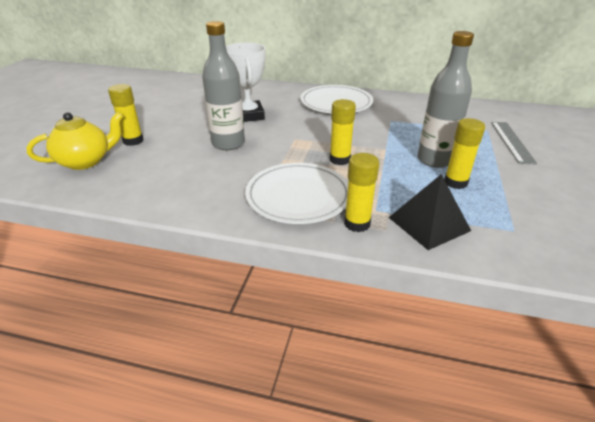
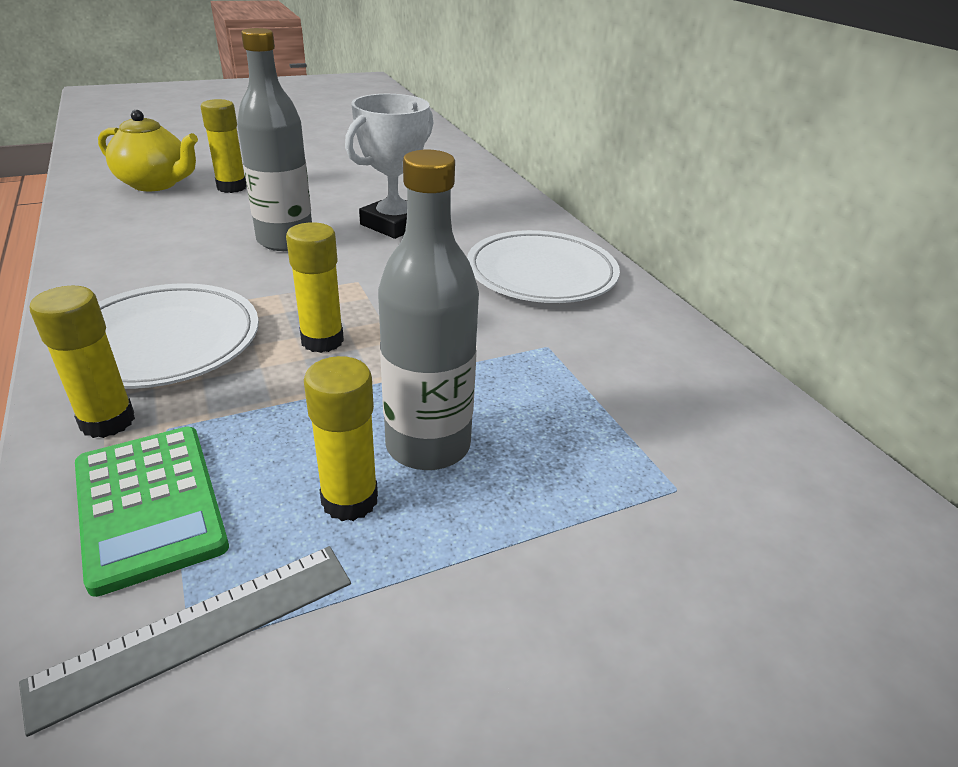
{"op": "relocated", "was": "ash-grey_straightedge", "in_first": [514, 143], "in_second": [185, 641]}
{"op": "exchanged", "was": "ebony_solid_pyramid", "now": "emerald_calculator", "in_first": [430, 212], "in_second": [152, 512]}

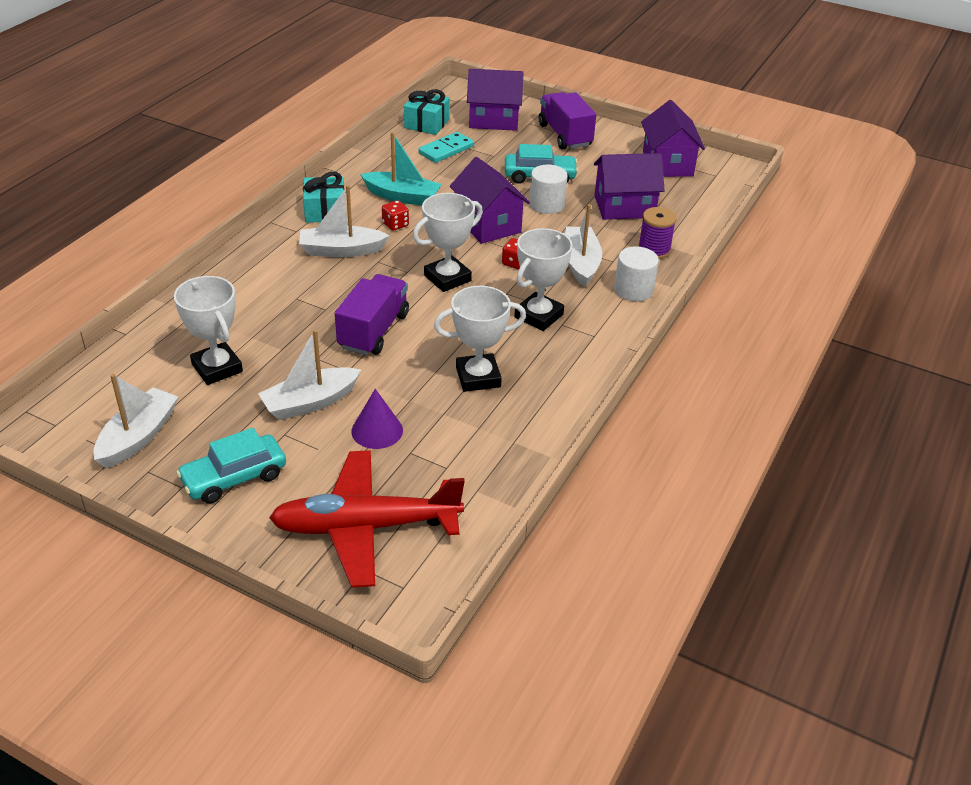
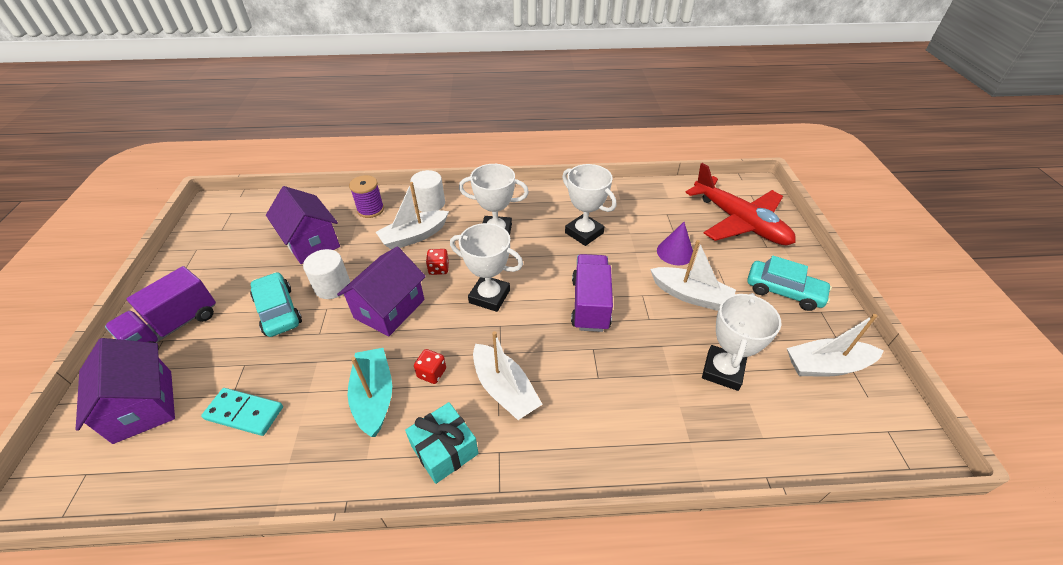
{"op": "missing", "was": "aqua_gift", "in_first": [427, 112]}
{"op": "missing", "was": "royal_purple_house", "in_first": [673, 138]}
{"op": "spun", "was": "royal_purple_toy_truck", "in_first": [372, 314], "in_second": [592, 293], "clockwise": 105}

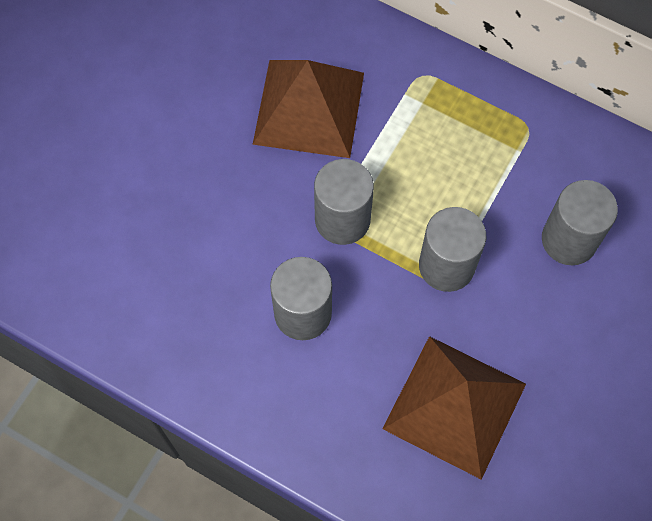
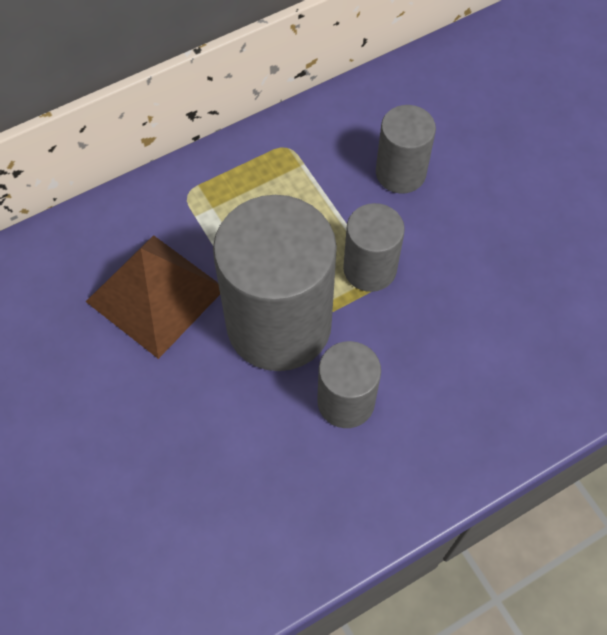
{"op": "size", "was": "ash-grey_cylinder", "in_first": [344, 202], "in_second": [275, 283], "ratio": 1.9}
{"op": "missing", "was": "brown_solid_pyramid", "in_first": [454, 408]}

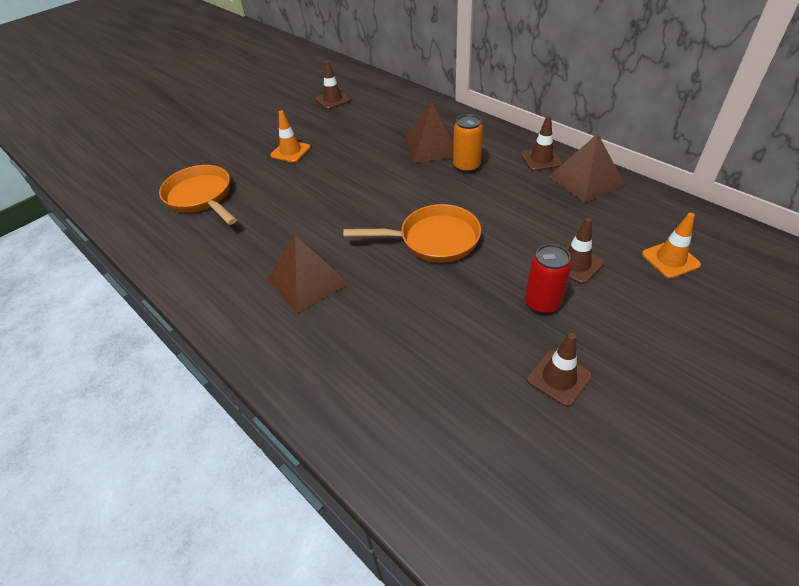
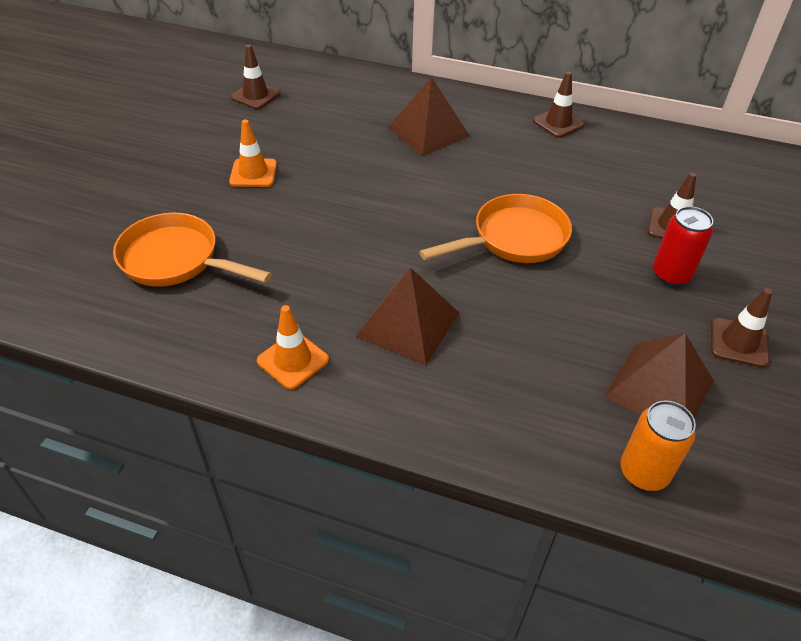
{"op": "relocated", "was": "orange_can", "in_first": [468, 143], "in_second": [658, 445]}
{"op": "relocated", "was": "brown_solid_pyramid", "in_first": [587, 168], "in_second": [658, 376]}
{"op": "relocated", "was": "orange_traffic_cone", "in_first": [671, 246], "in_second": [293, 347]}

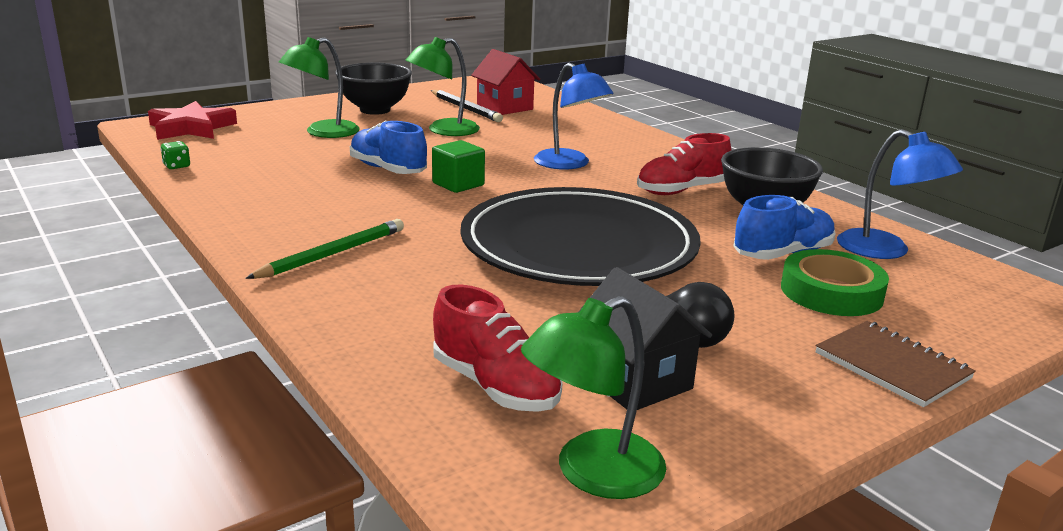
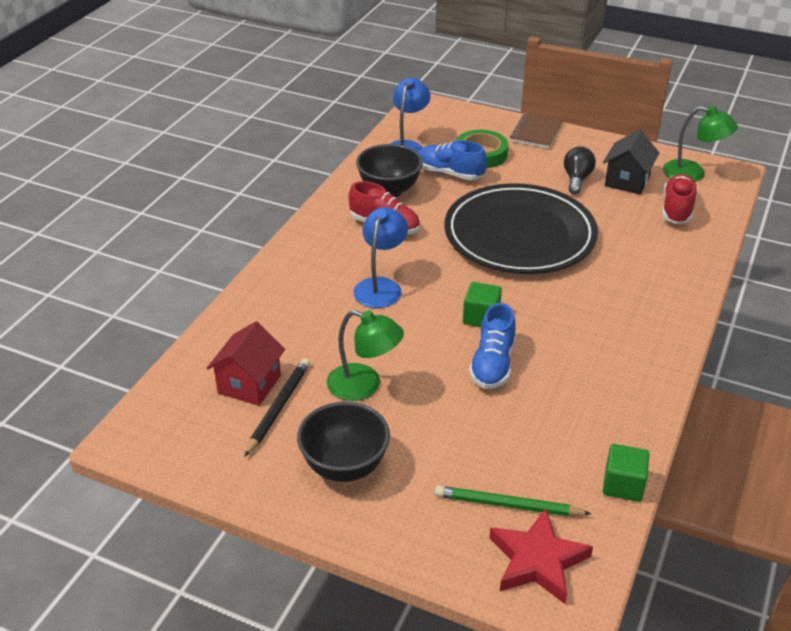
{"op": "missing", "was": "emerald_desk_lamp", "in_first": [319, 87]}
{"op": "exchanged", "was": "emerald_dice", "now": "emerald_cube", "in_first": [175, 155], "in_second": [626, 473]}
{"op": "relocated", "was": "emerald_wooden_pencil", "in_first": [324, 249], "in_second": [513, 501]}

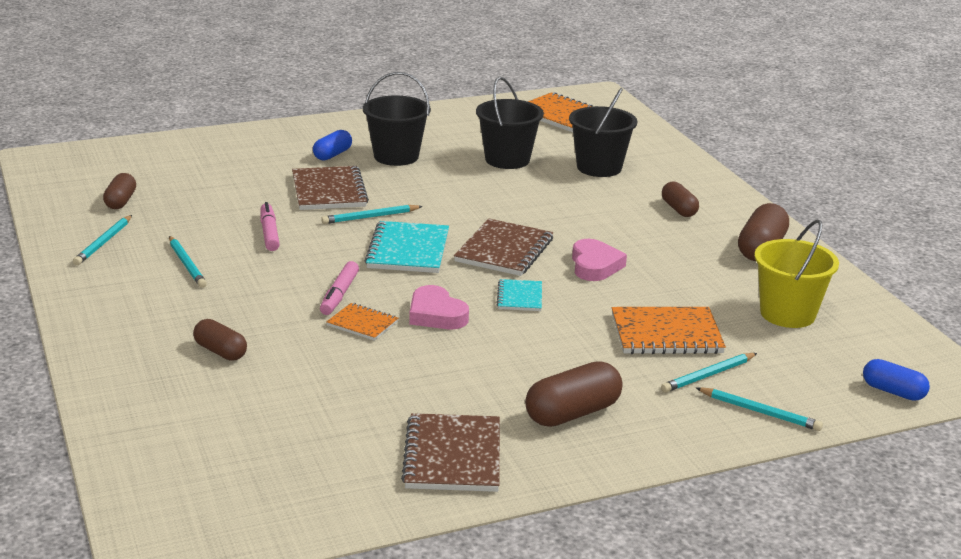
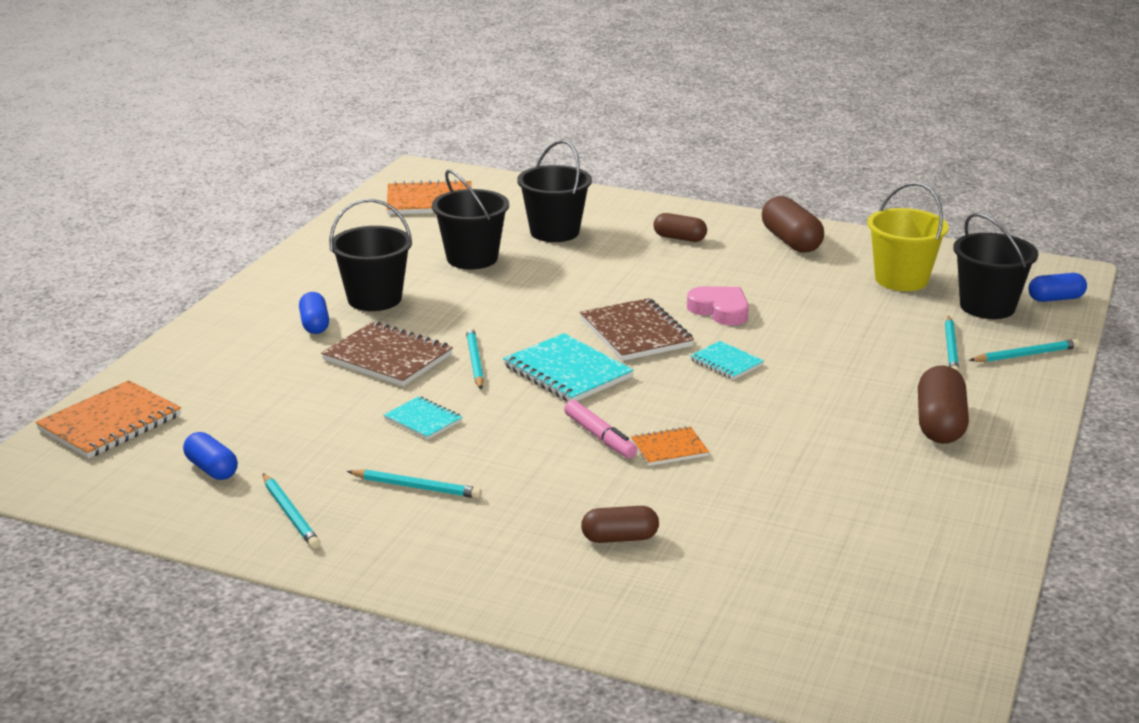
{"op": "colour", "was": "brown_pill_shape", "now": "cobalt_pill_shape", "in_first": [119, 191], "in_second": [210, 456]}
{"op": "exchanged", "was": "rosy_marker", "now": "aqua_notebook", "in_first": [270, 226], "in_second": [423, 418]}
{"op": "spun", "was": "aqua_wooden_pencil", "in_first": [372, 214], "in_second": [475, 358], "clockwise": 150}
{"op": "missing", "was": "rosy_heart", "in_first": [439, 307]}
{"op": "relocated", "was": "orange_notebook", "in_first": [669, 330], "in_second": [108, 419]}
{"op": "missing", "was": "brown_notebook", "in_first": [450, 452]}
{"op": "appeared", "now": "ebony_bucket", "in_second": [995, 266]}

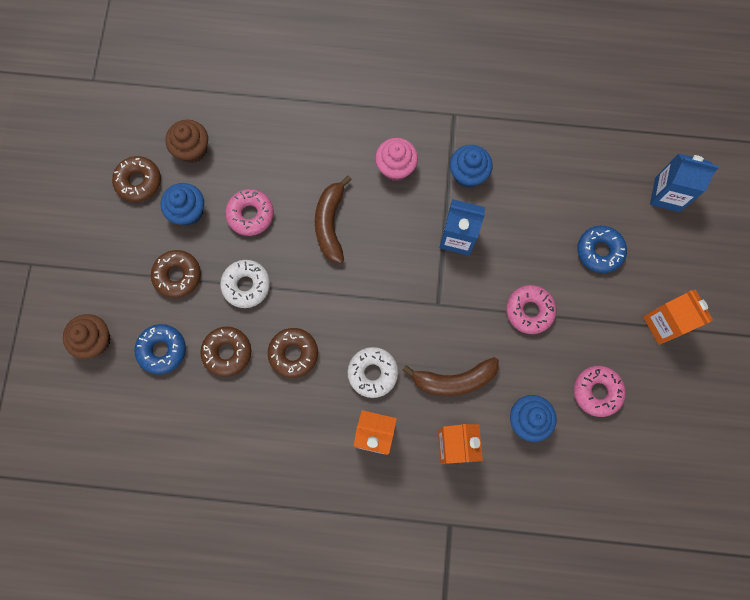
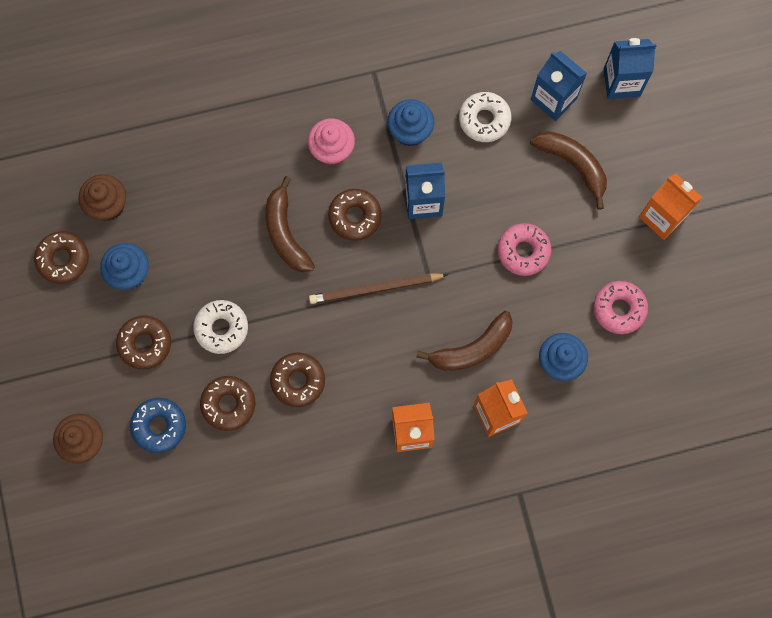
{"op": "missing", "was": "rosy_donut", "in_first": [249, 212]}
{"op": "exchanged", "was": "cobalt_donut", "now": "brown_banana", "in_first": [602, 249], "in_second": [568, 170]}
{"op": "relocated", "was": "pure_white_donut", "in_first": [373, 372], "in_second": [485, 117]}
{"op": "appeared", "now": "cobalt_carton", "in_second": [559, 86]}
{"op": "appeared", "now": "brown_donut", "in_second": [355, 215]}
{"op": "appeared", "now": "brown_wooden_pencil", "in_second": [378, 288]}

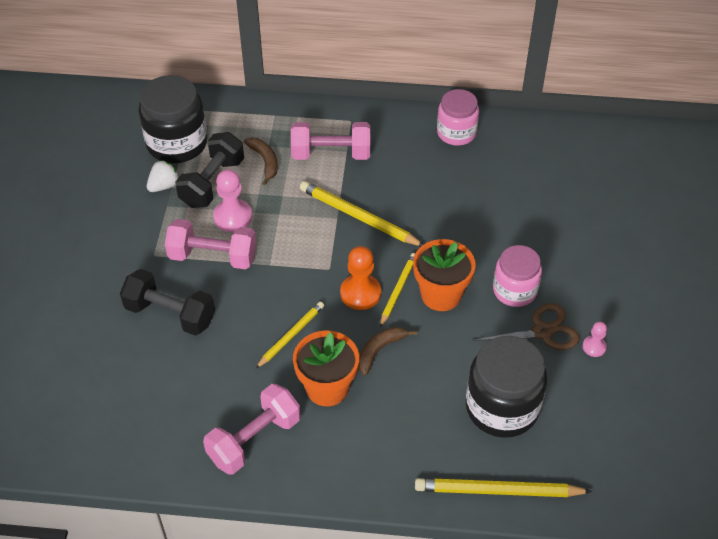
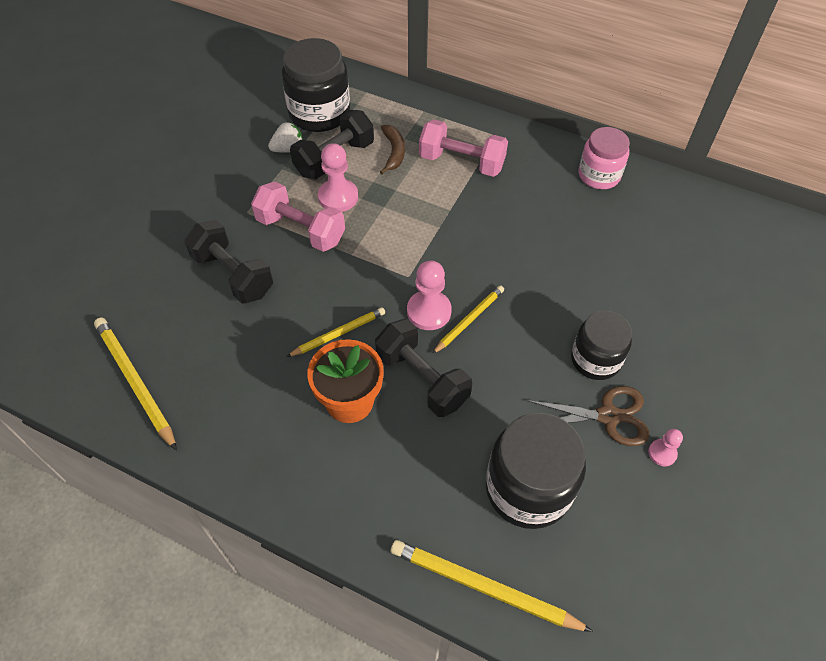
{"op": "relocated", "was": "bright_yellow_wooden_pencil", "in_first": [361, 213], "in_second": [135, 384]}
{"op": "missing", "was": "orange_plant_pot", "in_first": [444, 275]}
{"op": "colour", "was": "rosy_jam_jar", "now": "ebony_jam_jar", "in_first": [517, 276], "in_second": [601, 345]}
{"op": "colour", "was": "orange_chess_pawn", "now": "rosy_chess_pawn", "in_first": [360, 278], "in_second": [429, 295]}
{"op": "exchanged", "was": "brown_banana", "now": "ebony_dumbbell", "in_first": [387, 351], "in_second": [423, 368]}
{"op": "missing", "was": "rosy_dumbbell", "in_first": [252, 429]}

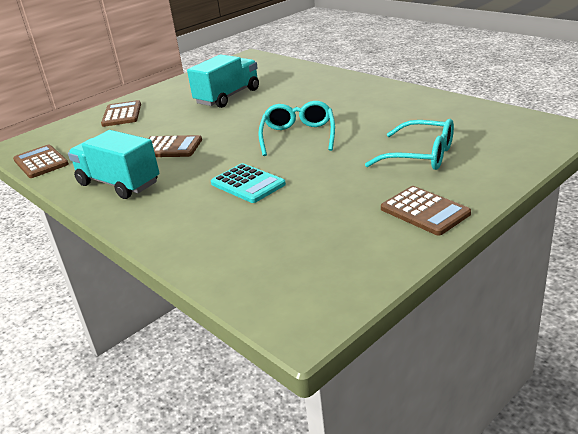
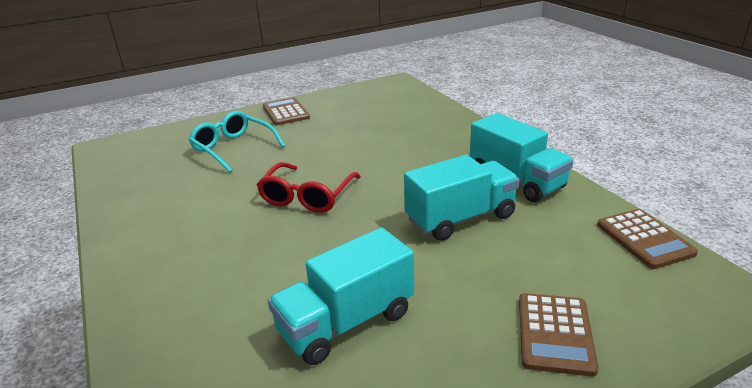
{"op": "colour", "was": "aqua_spectacles", "now": "red_spectacles", "in_first": [296, 128], "in_second": [309, 187]}
{"op": "exchanged", "was": "brown_calculator", "now": "aqua_toy_truck", "in_first": [175, 146], "in_second": [462, 198]}
{"op": "missing", "was": "aqua_calculator", "in_first": [248, 183]}

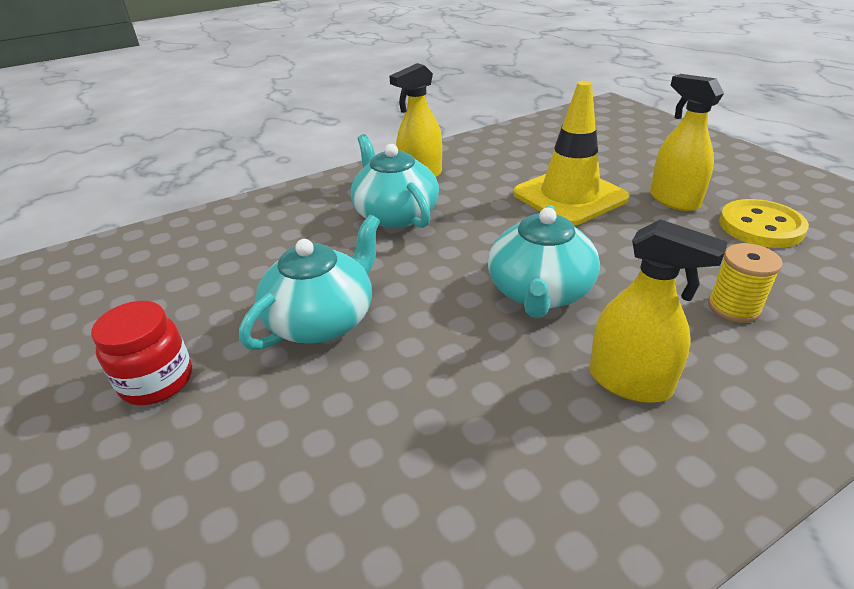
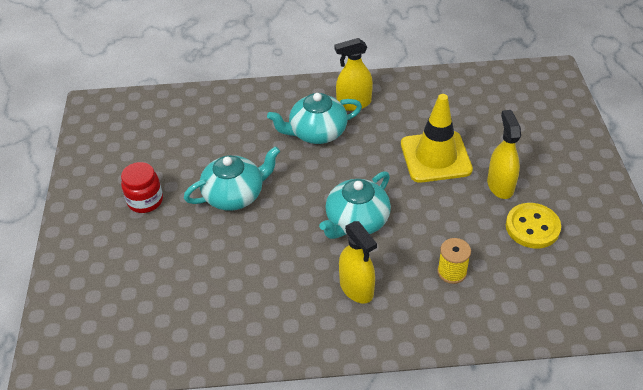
{"op": "spun", "was": "aqua_tea_pot", "in_first": [395, 181], "in_second": [314, 118], "clockwise": -105}

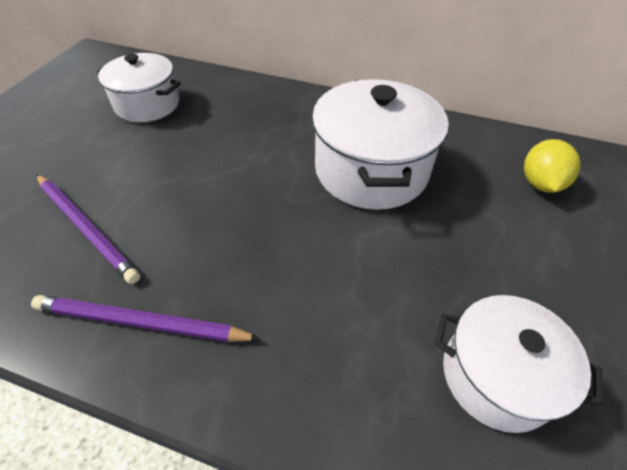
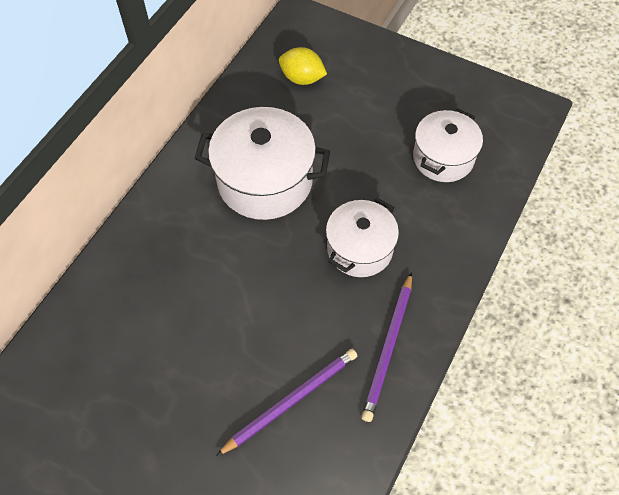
{"op": "relocated", "was": "pure_white_pot", "in_first": [139, 87], "in_second": [362, 237]}

